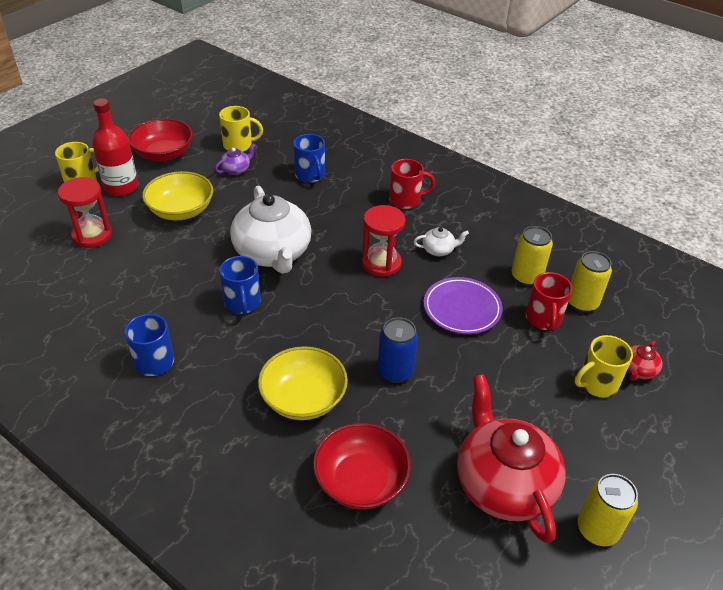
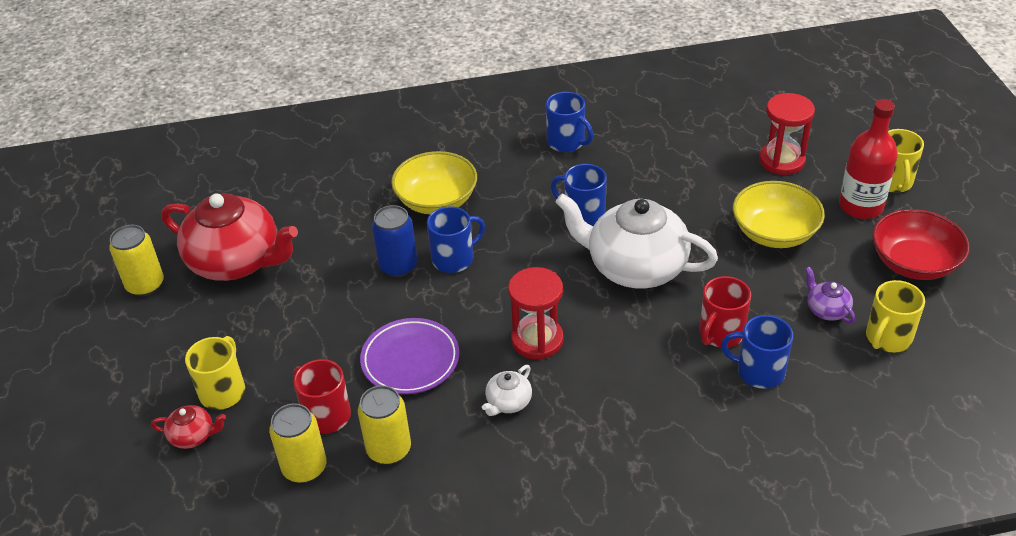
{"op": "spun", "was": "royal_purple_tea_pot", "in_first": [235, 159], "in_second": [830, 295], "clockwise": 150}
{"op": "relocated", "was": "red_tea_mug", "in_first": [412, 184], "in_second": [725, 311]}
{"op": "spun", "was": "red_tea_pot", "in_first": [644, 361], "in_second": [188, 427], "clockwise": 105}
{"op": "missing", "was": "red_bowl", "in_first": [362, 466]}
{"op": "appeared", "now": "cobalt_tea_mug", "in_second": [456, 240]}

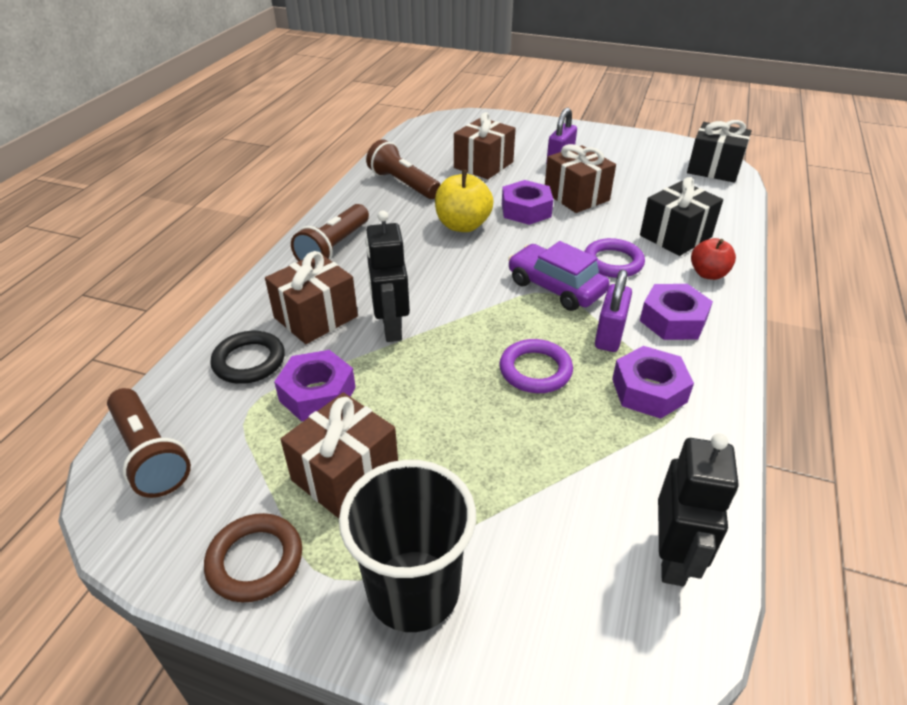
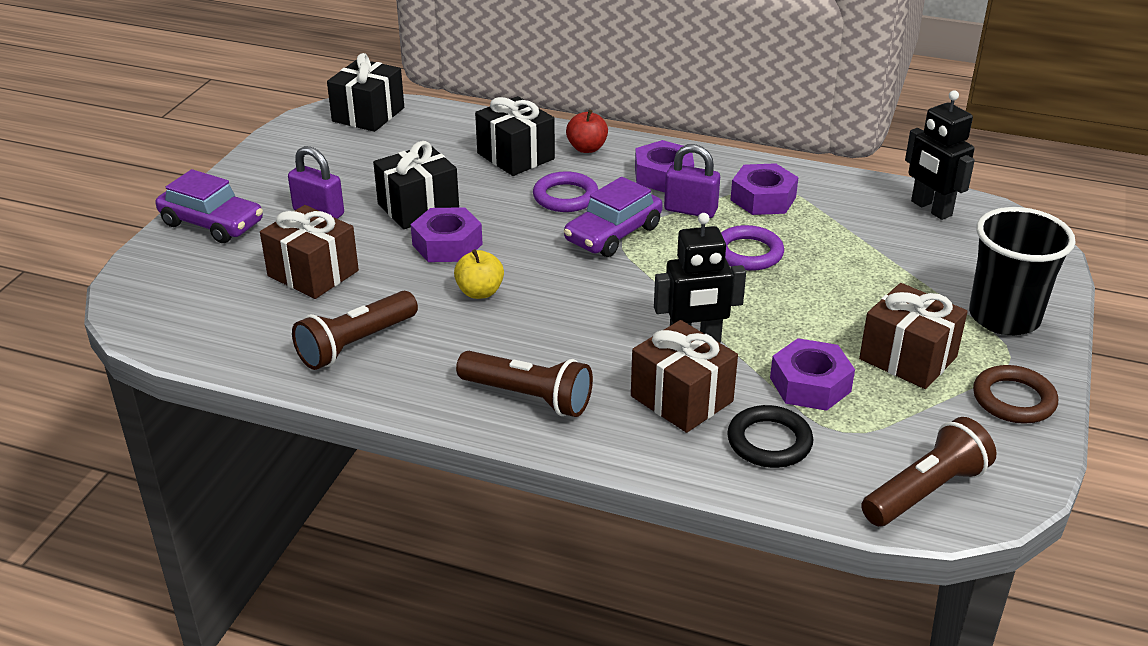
{"op": "colour", "was": "brown_gift", "now": "ebony_gift", "in_first": [580, 178], "in_second": [416, 185]}
{"op": "size", "was": "bright_yellow_apple_fruit", "in_first": [464, 201], "in_second": [479, 274], "ratio": 0.65}
{"op": "spun", "was": "ebony_toy_robot", "in_first": [698, 509], "in_second": [940, 155], "clockwise": -135}
{"op": "appeared", "now": "royal_purple_toy_car", "in_second": [209, 206]}

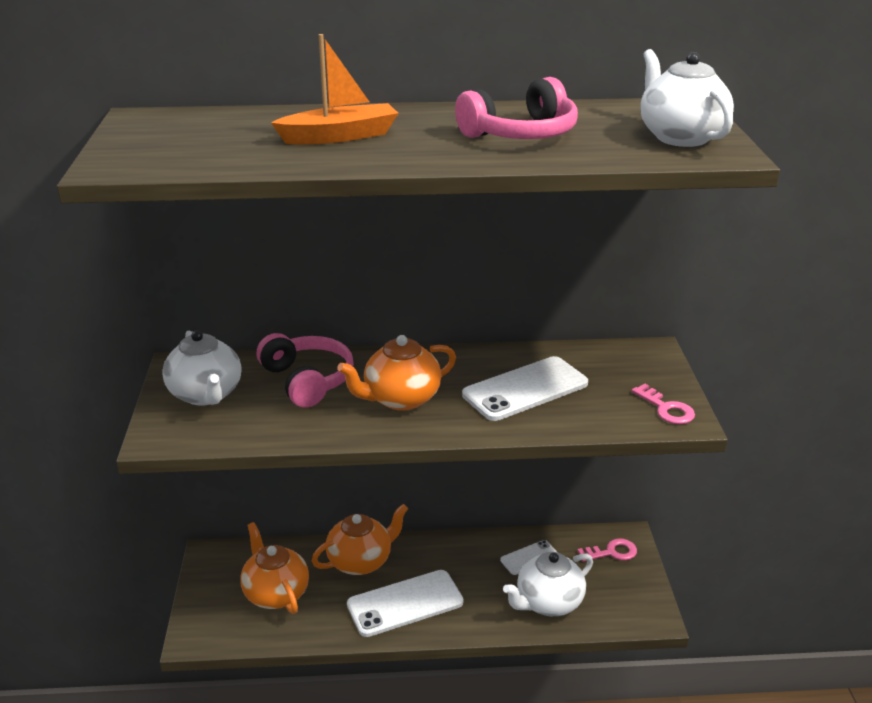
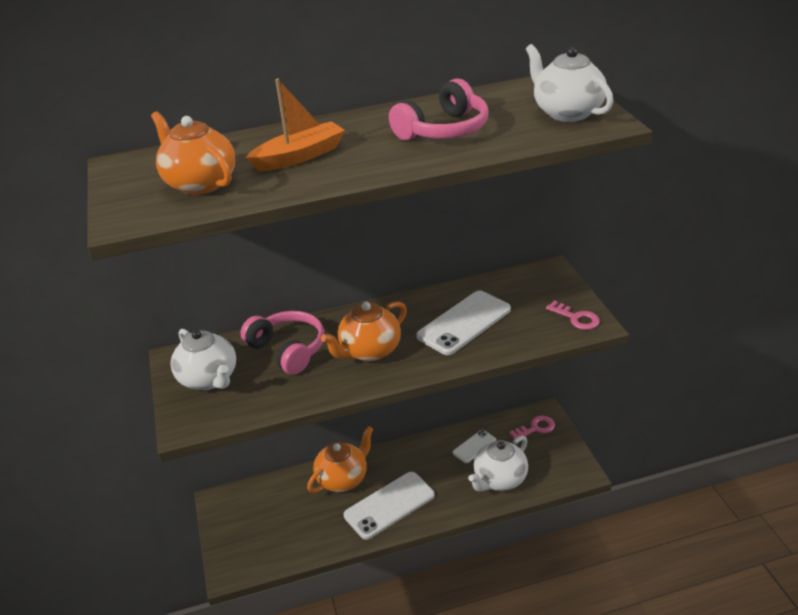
{"op": "relocated", "was": "orange_tea_pot", "in_first": [274, 568], "in_second": [193, 153]}

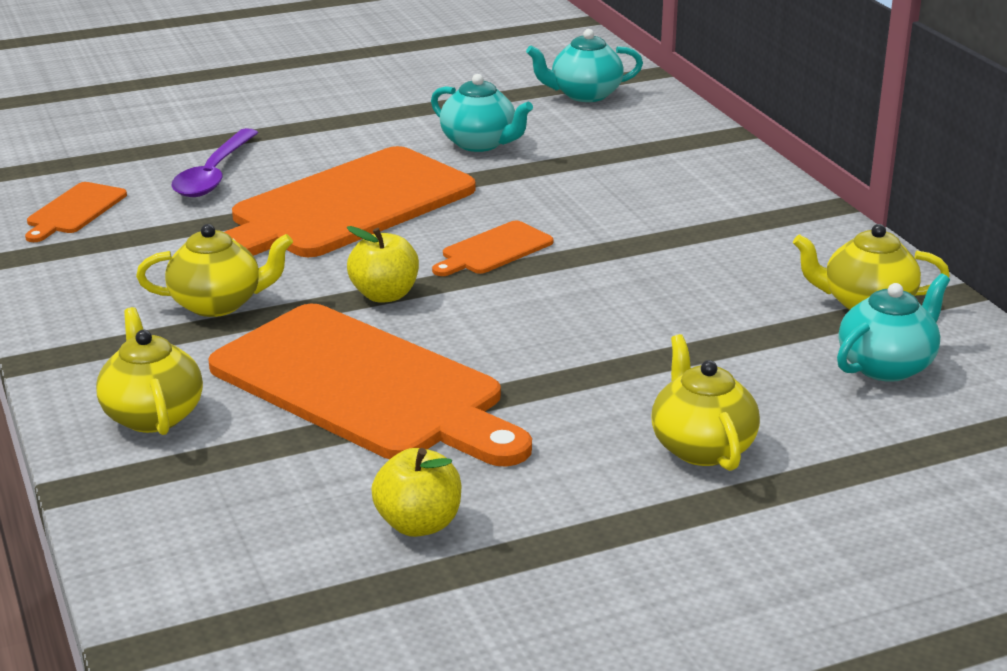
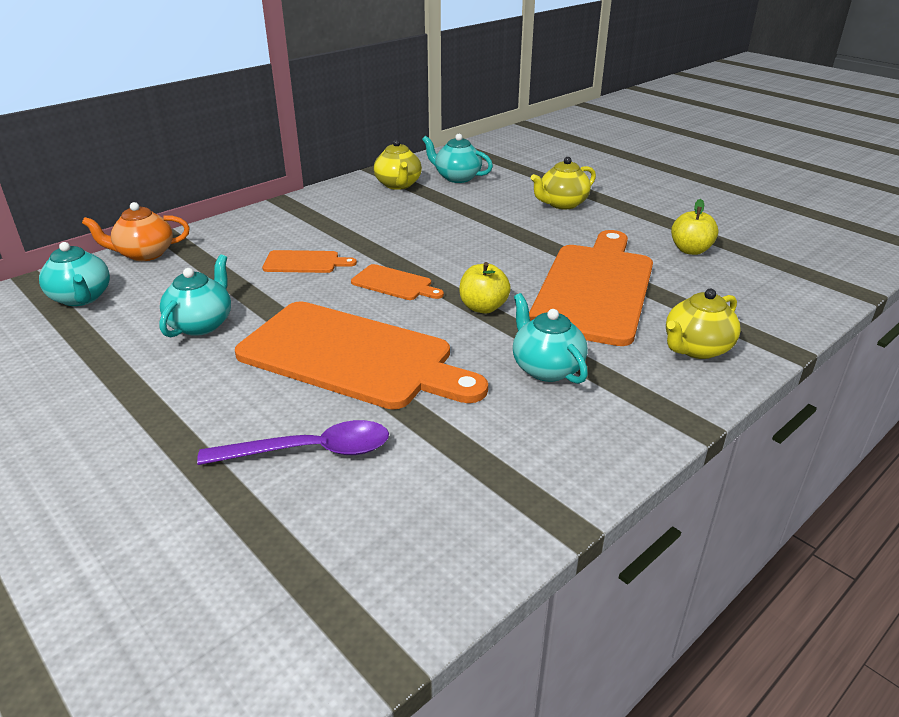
{"op": "relocated", "was": "orange_bread_board", "in_first": [76, 212], "in_second": [309, 261]}
{"op": "colour", "was": "bright_yellow_tea_pot", "now": "aqua_tea_pot", "in_first": [214, 270], "in_second": [550, 338]}
{"op": "appeared", "now": "orange_tea_pot", "in_second": [136, 231]}

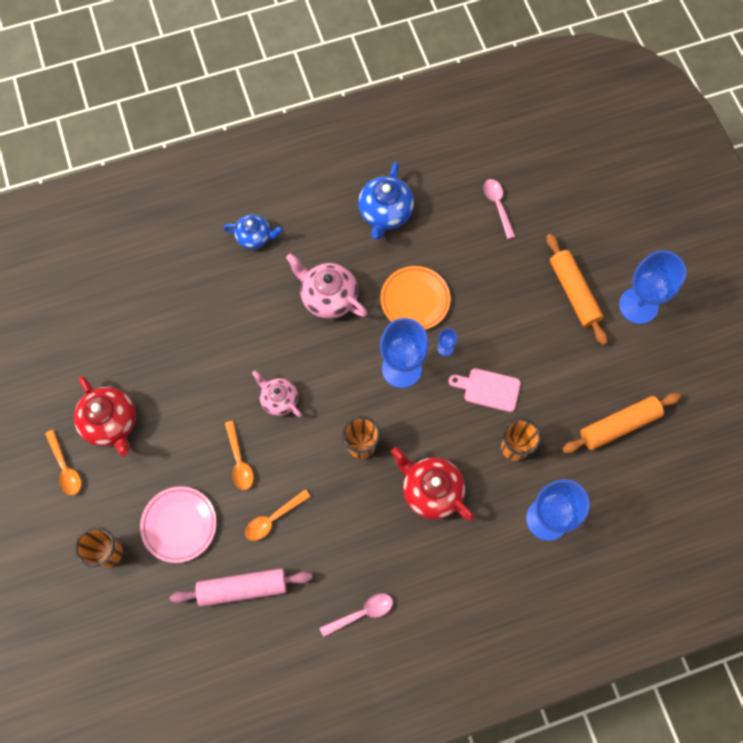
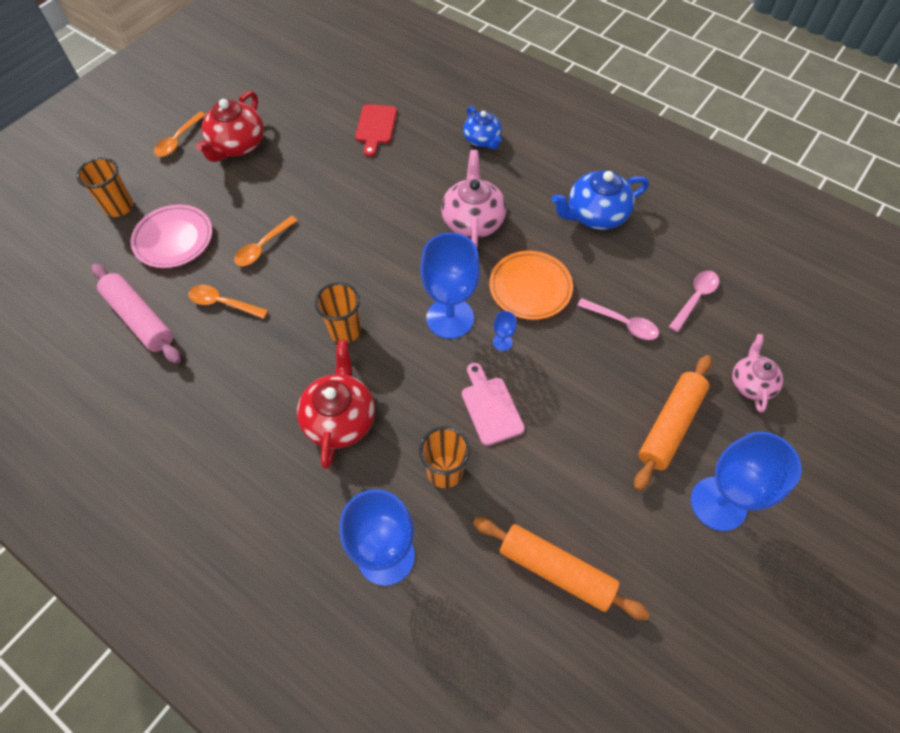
{"op": "relocated", "was": "rosy_tea_pot", "in_first": [277, 393], "in_second": [757, 373]}
{"op": "relocated", "was": "rosy_teaspoon", "in_first": [356, 615], "in_second": [618, 319]}
{"op": "appeared", "now": "red_bread_board", "in_second": [376, 130]}

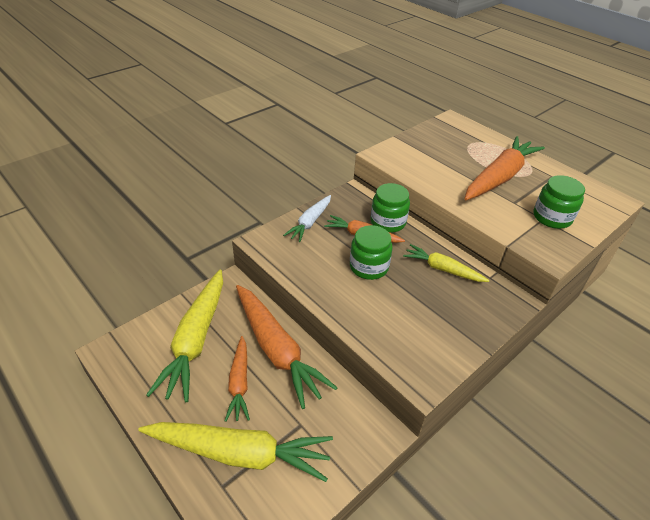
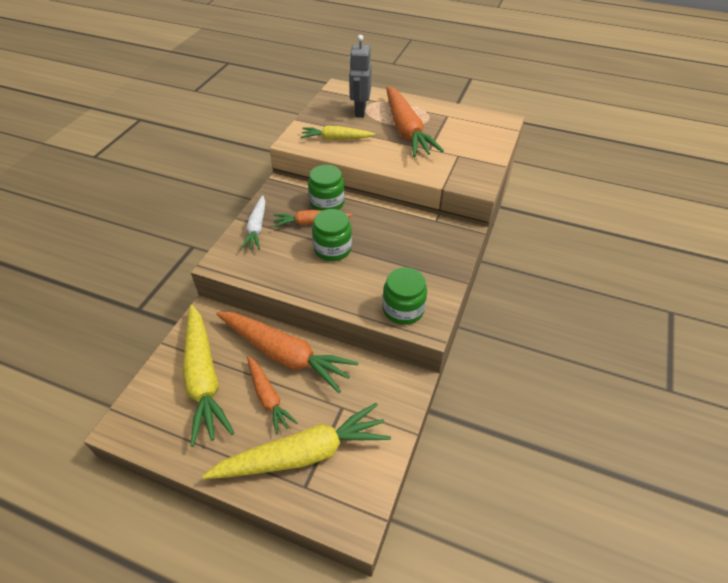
{"op": "spun", "was": "orange_toy_carrot", "in_first": [504, 168], "in_second": [415, 121], "clockwise": 150}
{"op": "relocated", "was": "emerald_jam_jar", "in_first": [559, 202], "in_second": [405, 296]}
{"op": "relocated", "was": "bright_yellow_toy_carrot", "in_first": [446, 263], "in_second": [338, 133]}
{"op": "appeared", "now": "ash-grey_toy_robot", "in_second": [360, 76]}

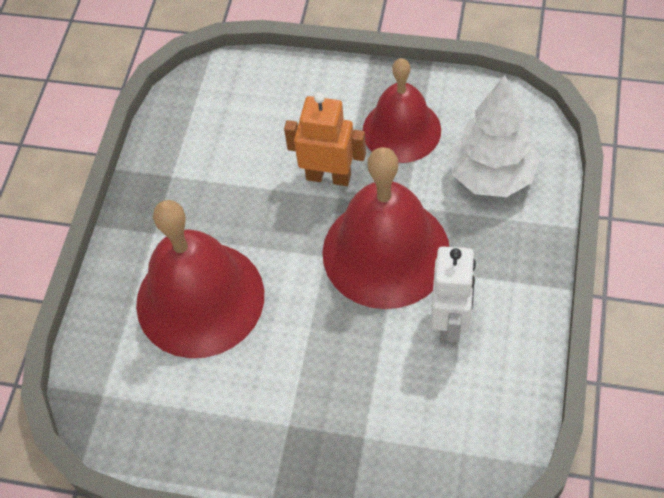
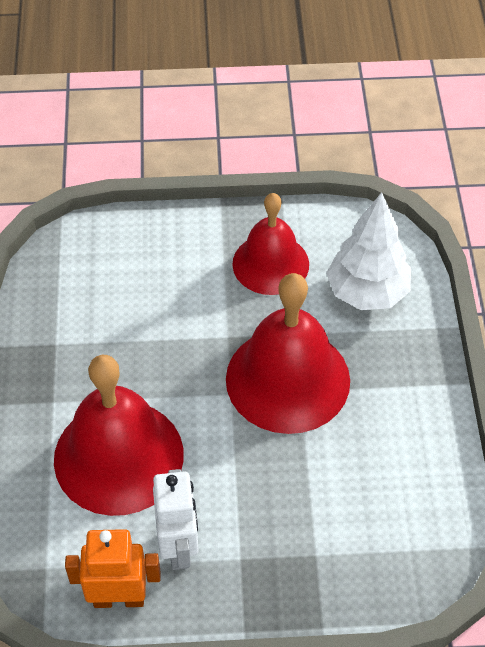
{"op": "relocated", "was": "orange_toy_robot", "in_first": [325, 139], "in_second": [113, 568]}
{"op": "relocated", "was": "pure_white_toy_robot", "in_first": [453, 295], "in_second": [176, 519]}

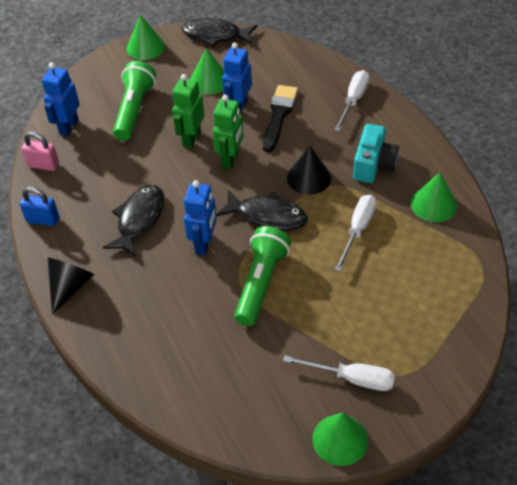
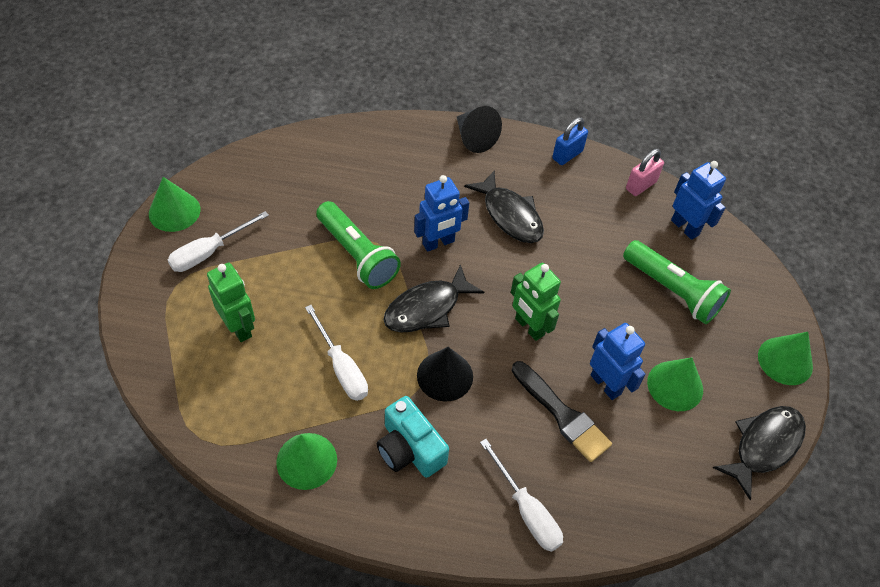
{"op": "relocated", "was": "emerald_toy_robot", "in_first": [188, 111], "in_second": [231, 302]}
{"op": "spun", "was": "cobalt_toy_robot", "in_first": [200, 217], "in_second": [441, 213], "clockwise": -75}

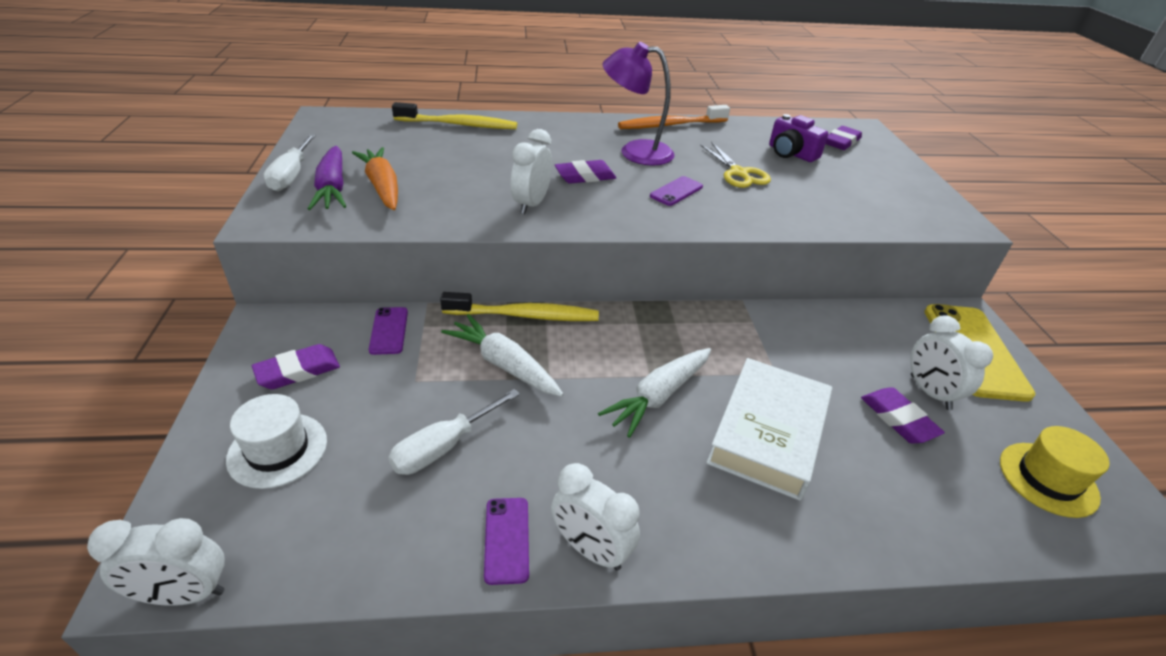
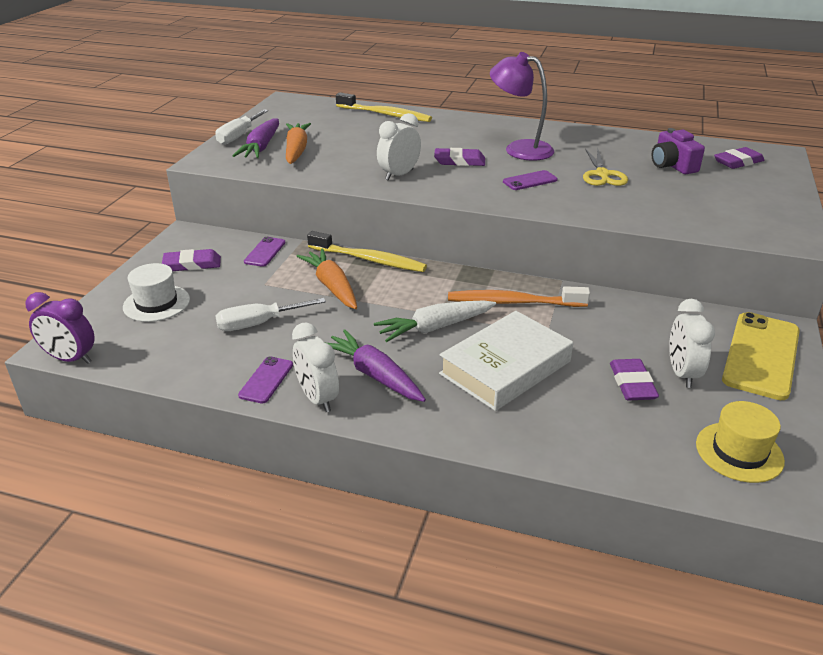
{"op": "relocated", "was": "orange_toothbrush", "in_first": [674, 117], "in_second": [519, 296]}
{"op": "colour", "was": "pure_white_toy_carrot", "now": "orange_toy_carrot", "in_first": [502, 355], "in_second": [327, 278]}
{"op": "colour", "was": "pure_white_alarm_clock", "now": "royal_purple_alarm_clock", "in_first": [156, 562], "in_second": [60, 328]}
{"op": "appeared", "now": "royal_purple_toy_carrot", "in_second": [376, 365]}

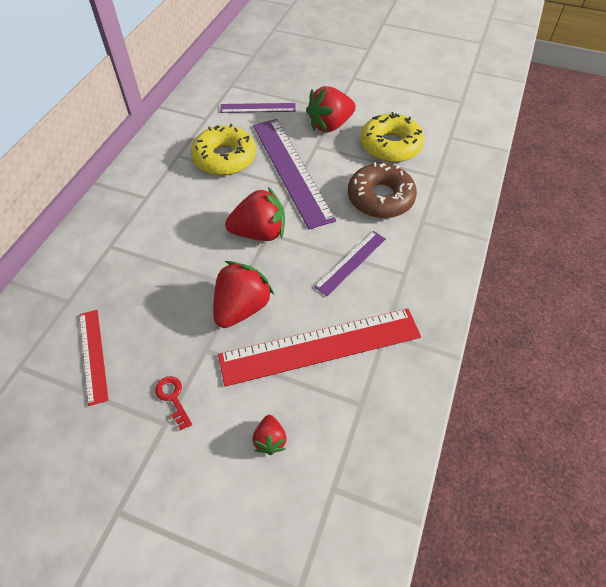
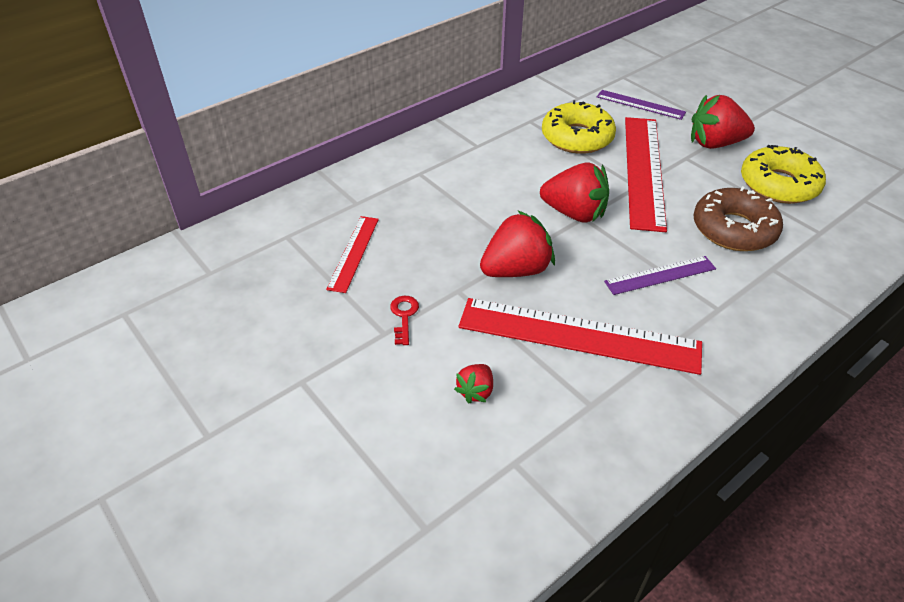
{"op": "colour", "was": "royal_purple_straightedge", "now": "red_straightedge", "in_first": [294, 174], "in_second": [646, 174]}

